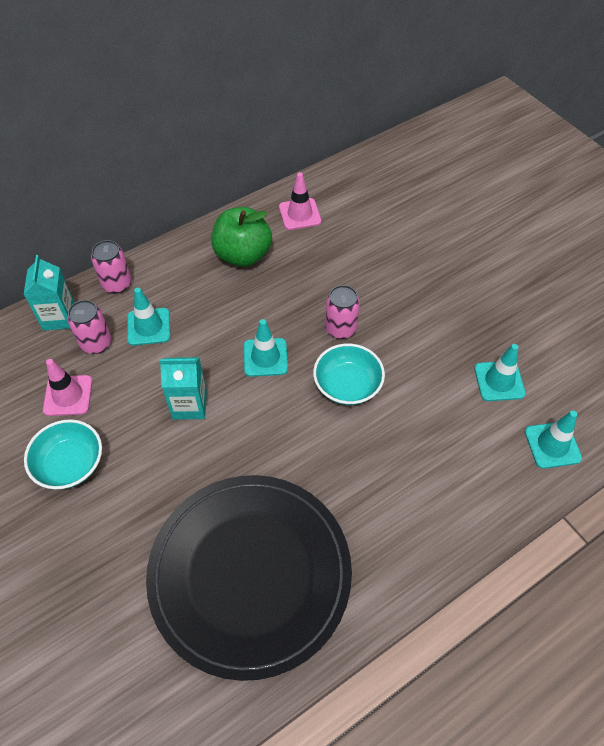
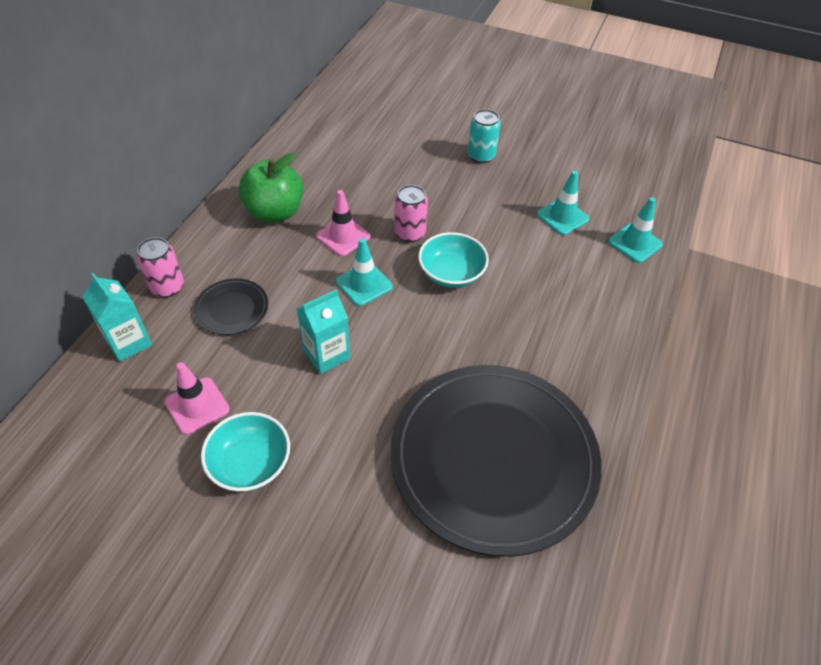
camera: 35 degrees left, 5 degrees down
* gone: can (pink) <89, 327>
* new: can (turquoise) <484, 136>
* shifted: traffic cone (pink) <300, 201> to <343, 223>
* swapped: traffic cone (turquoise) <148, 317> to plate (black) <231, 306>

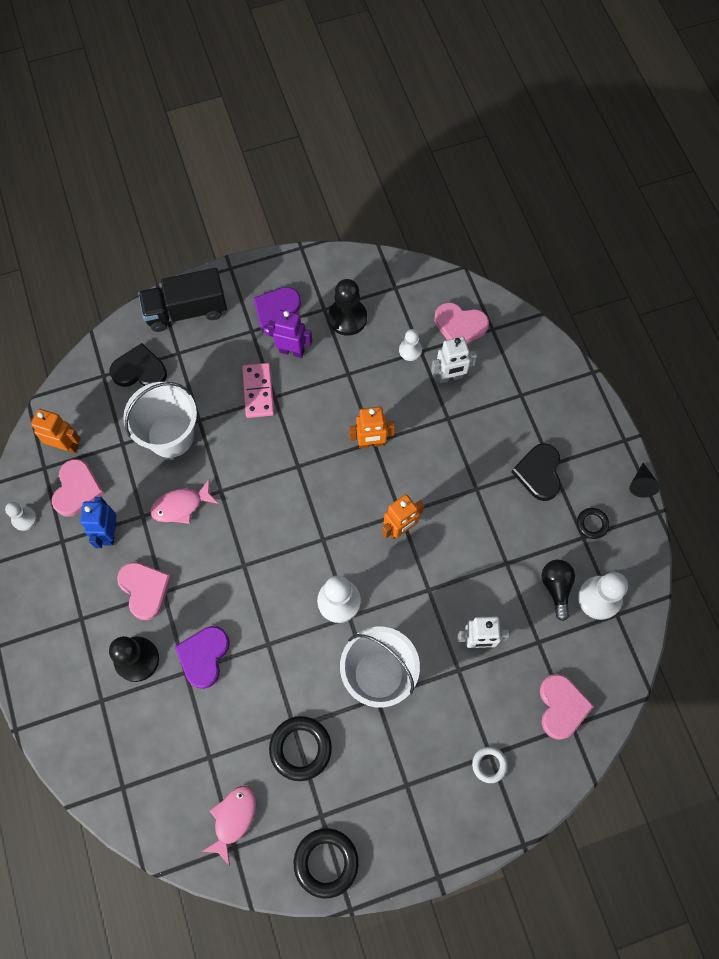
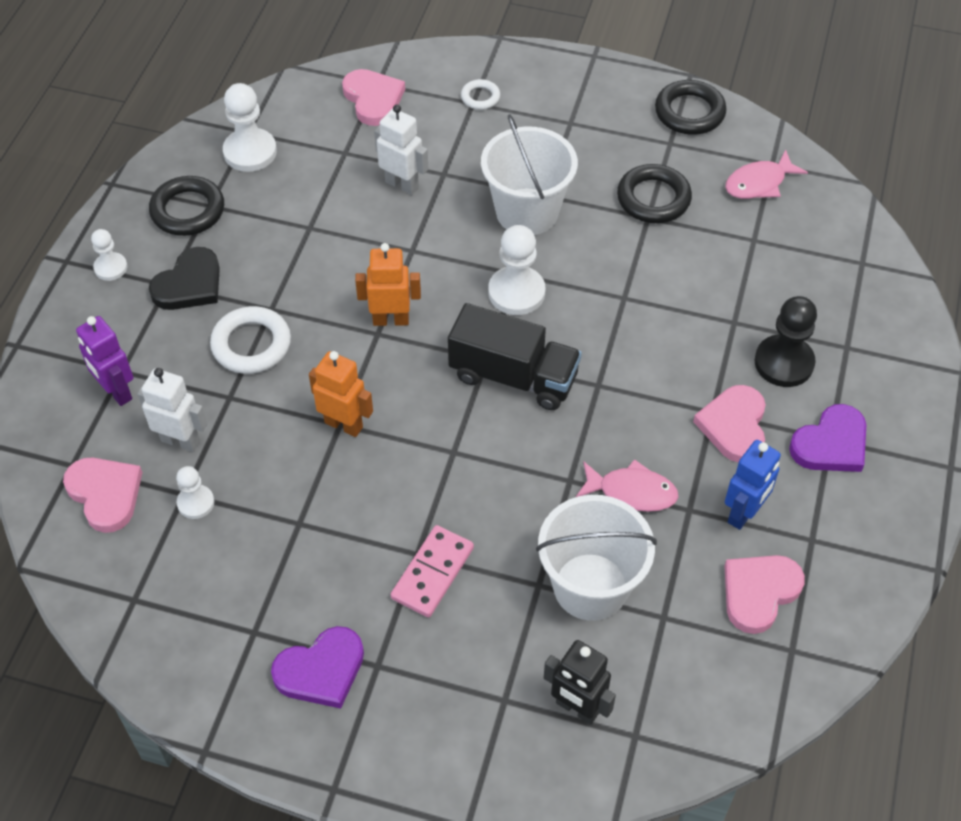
camera: 145 degrees left, 15 degrees down
* gone: robot (orange) <55, 431>
* gone: pawn (black) <347, 307>
* gone: light bulb (black) <558, 590>
* gone: cone (black) <644, 480>
* new: ring (white) <250, 340>
* shifted: pawn (white) <21, 516> to <109, 255>
* shifted: truck (black) <182, 300> to <515, 356>
* shifted: heart (purple) <202, 657> to <827, 438>
* shifted: robot (purple) <290, 334> to <104, 361>
* swapped: heart (black) <138, 365> to robot (black) <580, 682>
* rotated: heart (pink) <567, 707> = <373, 97> 120 degrees clockwise
* scaled: ring (black) <593, 523> = <186, 206> x1.78

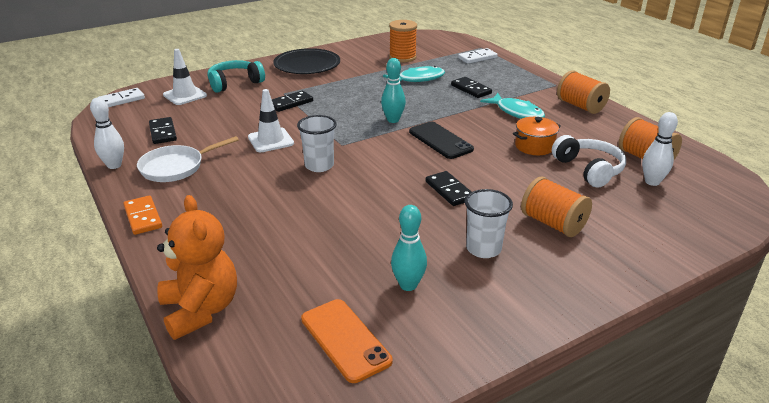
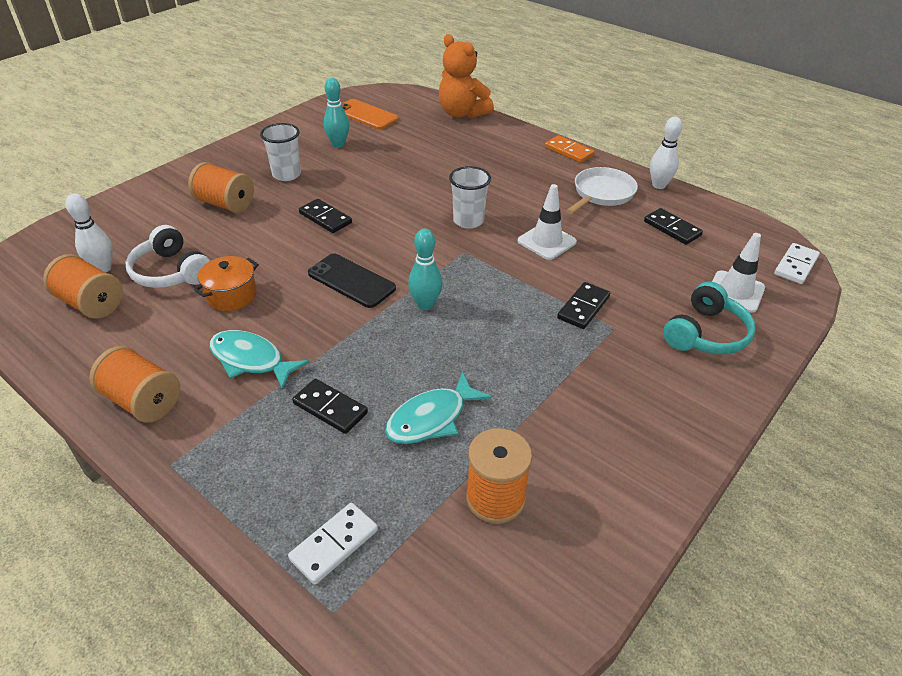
camera: 160 degrees right, 10 degrees up
* gone: plate (black) <306, 61>

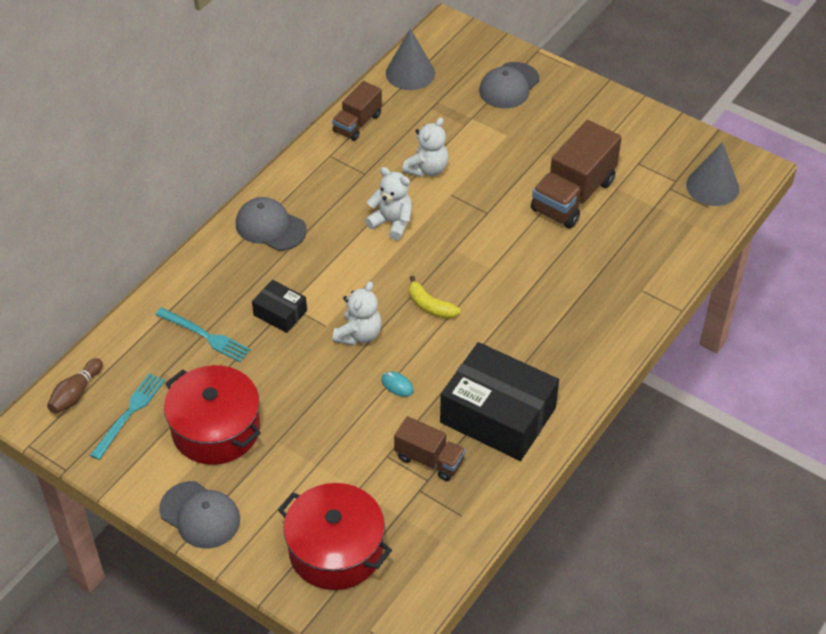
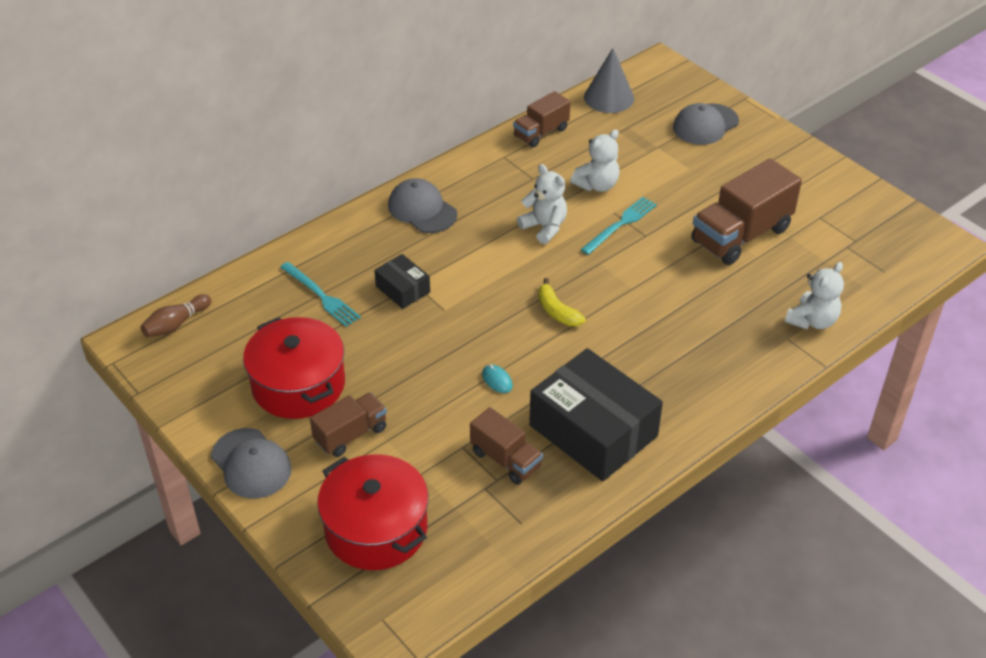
camera: 15 degrees right, 5 degrees down
* gone: cone (grey) <712, 174>
* new: truck (brown) <348, 424>
* shifted: fork (turquoise) <127, 416> to <618, 226>
* shifted: teddy bear (white) <357, 313> to <814, 295>

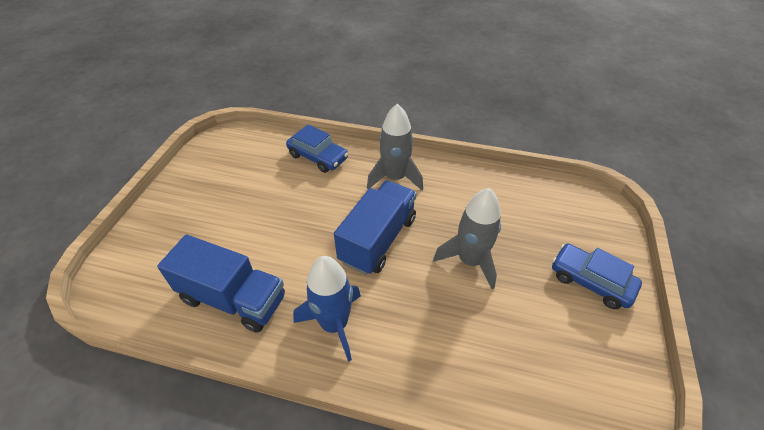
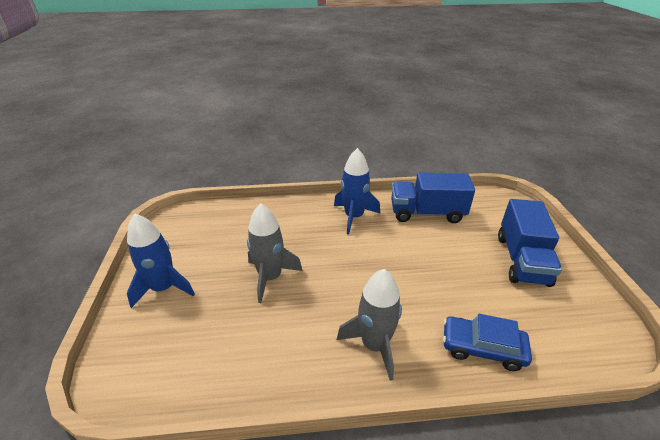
camera: 160 degrees right, 10 degrees down
* shifted: truck (blue) <375, 228> to <530, 243>
* swapped: car (blue) <597, 276> to rocket (blue) <161, 260>

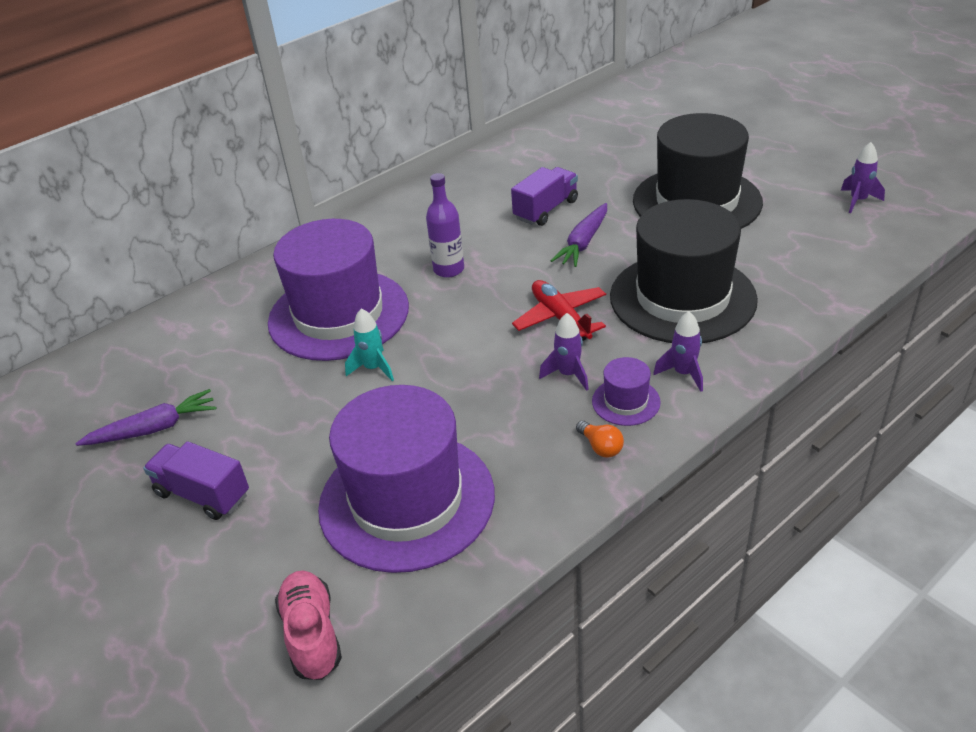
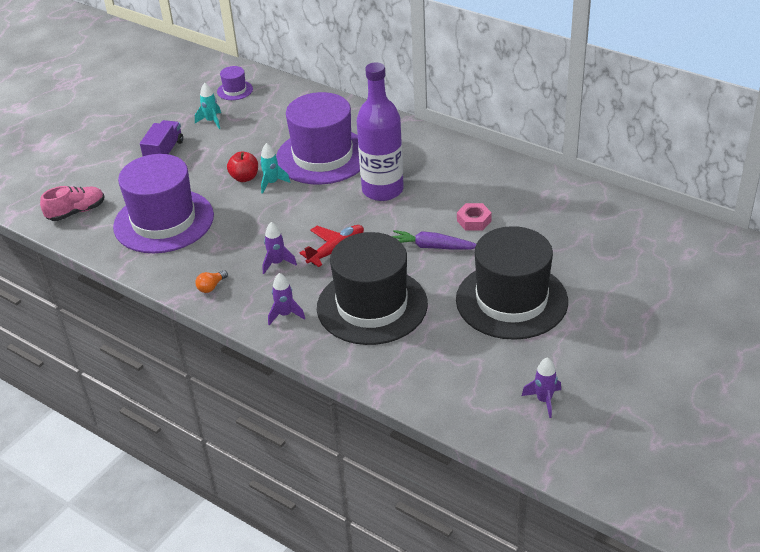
camera: 75 degrees right, 0 degrees up
* new: apple (red) <242, 167>
* shifted: hat (purple) <626, 391> to <235, 83>
* swapped: carrot (purple) <145, 417> to rocket (turquoise) <208, 106>
* swapped: truck (purple) <544, 196> to nut (pink) <474, 217>
* scaled: bottle (purple) <445, 225> = <380, 131> x1.83

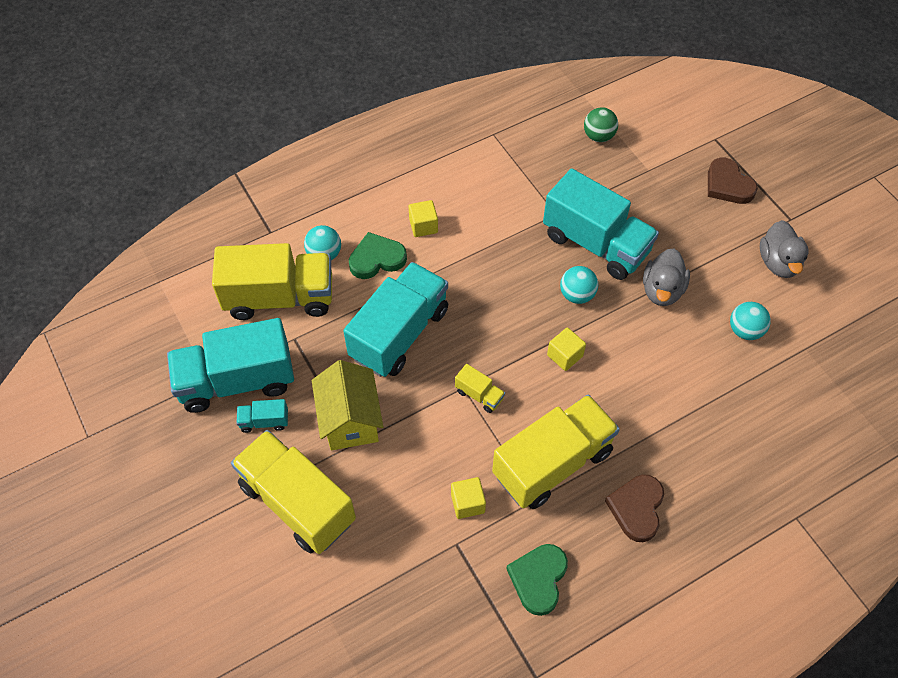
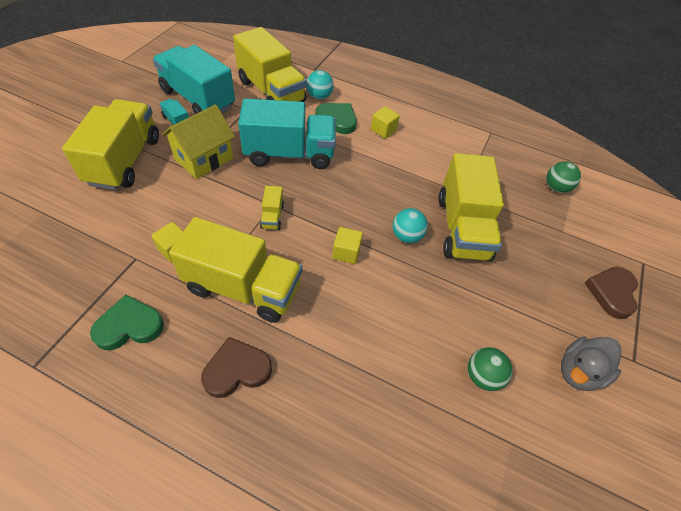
camera: 50 degrees right, 5 degrees down
* gone: duck (grey) <666, 277>
* repainted: truck (turquoise) <601, 224> to truck (yellow) <471, 207>
* repainted: ball (turquoise) <750, 321> to ball (green) <490, 369>

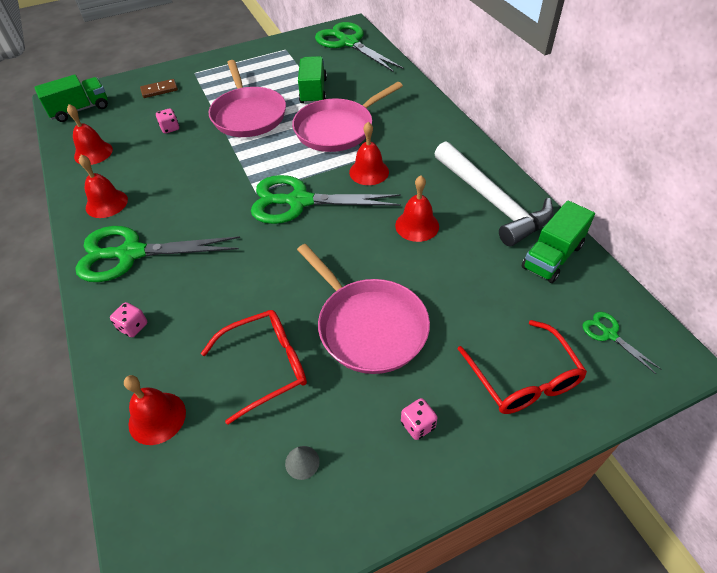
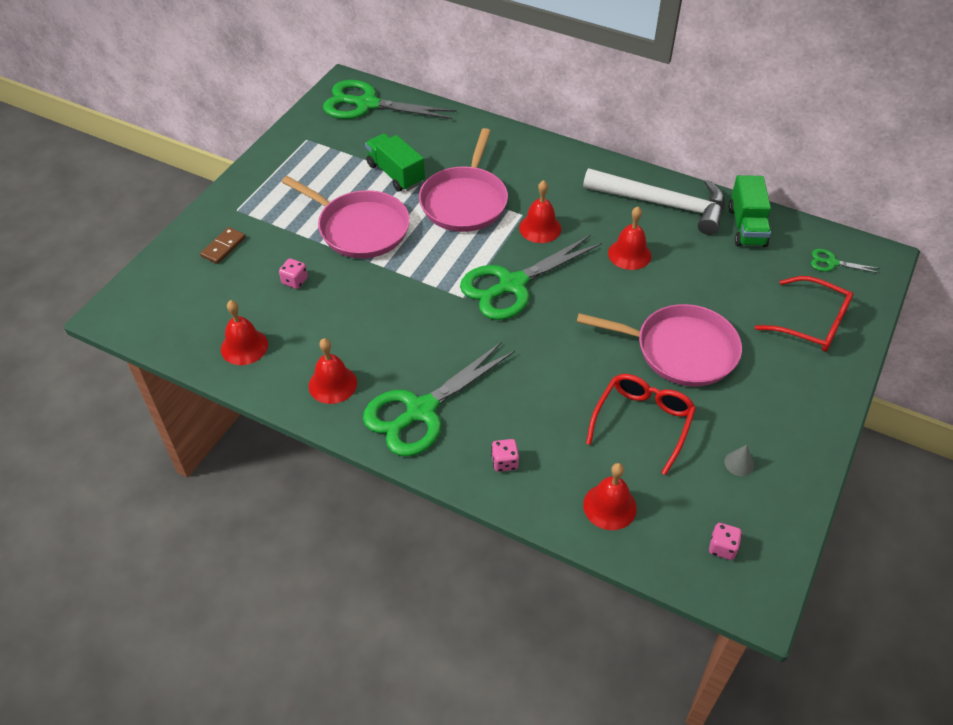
camera: 40 degrees left, 0 degrees up
* gone: truck (green) <71, 98>
* shifted: dice (pink) <419, 419> to <725, 541>

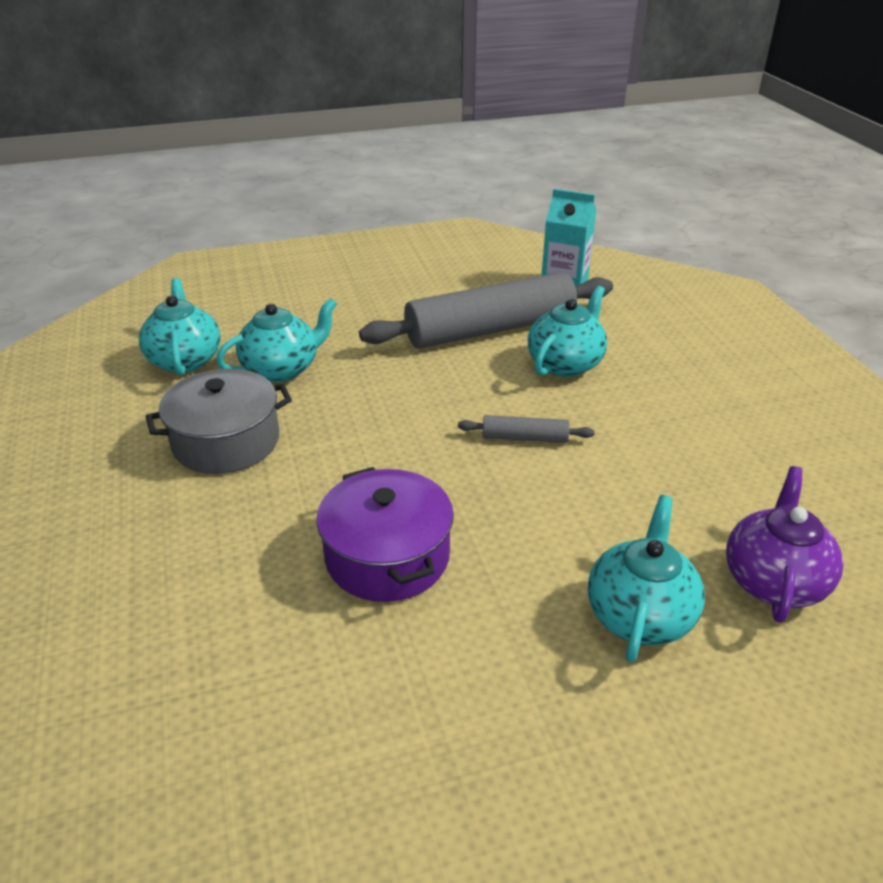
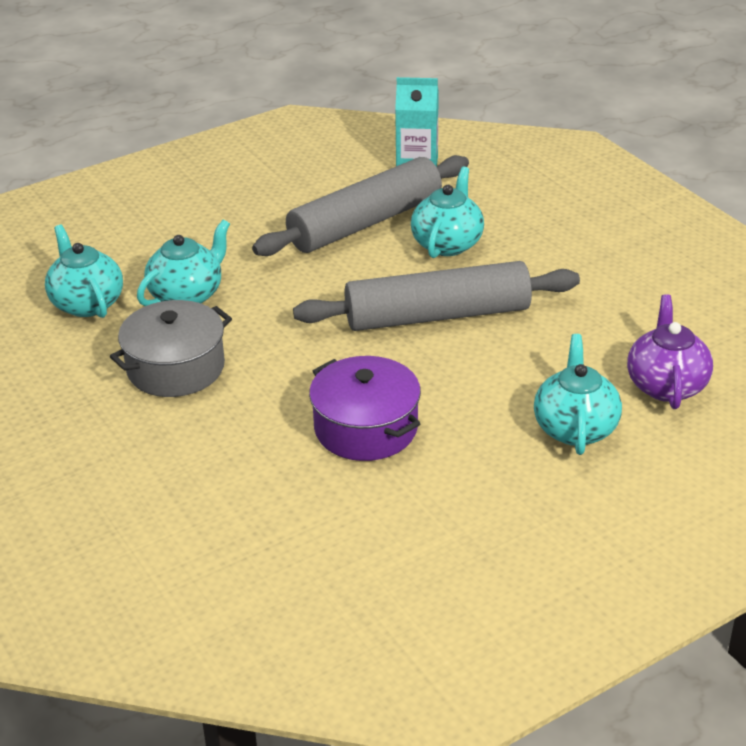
camera: 15 degrees left, 0 degrees up
* scaled: rolling pin (grey) <526, 429> = <436, 296> x2.39

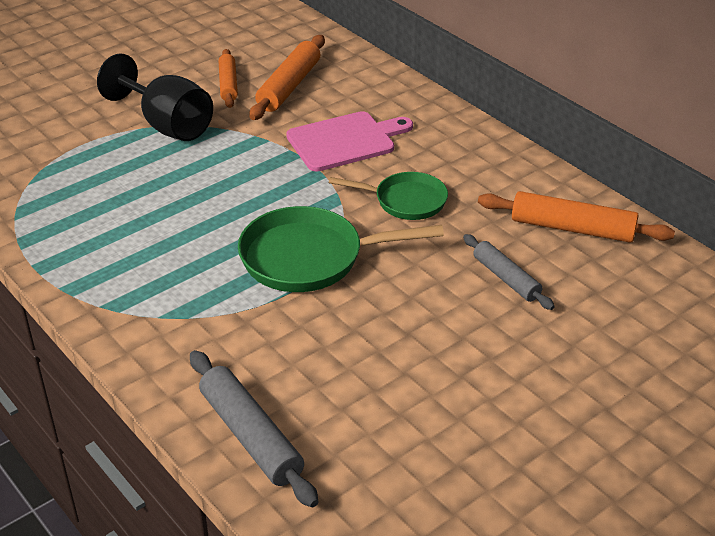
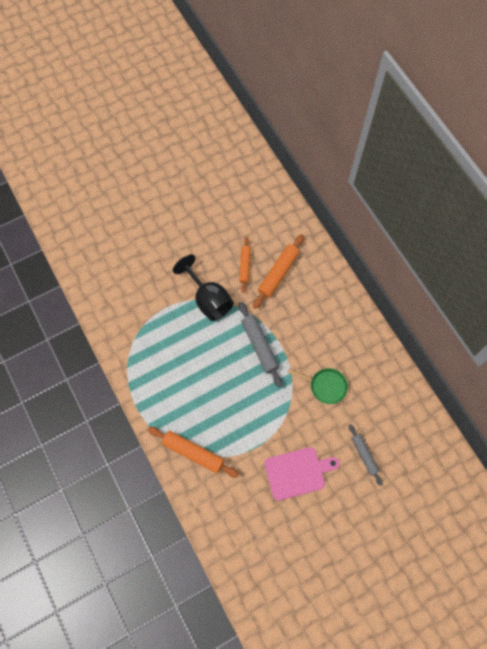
camera: 10 degrees right, 30 degrees up
* gone: pan (green) <341, 249>
* shifted: rolling pin (grey) <254, 428> to <260, 345>
* shifted: cutting board (pink) <349, 141> to <302, 474>
* shifted: rolling pin (orange) <576, 217> to <193, 452>

